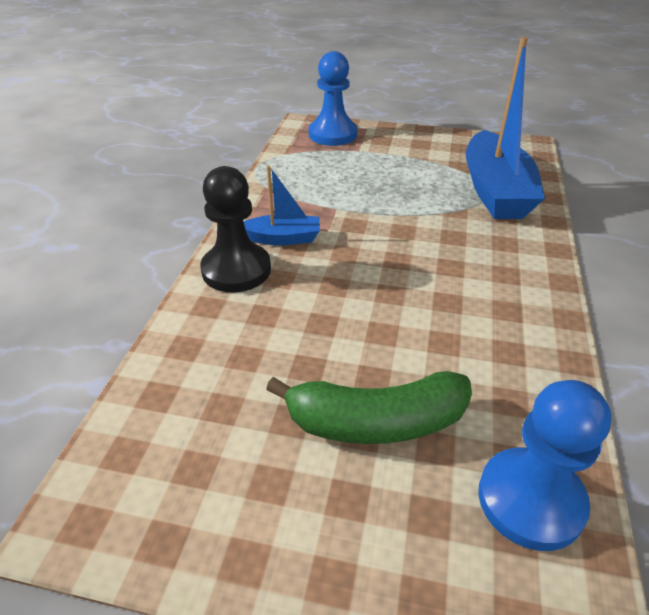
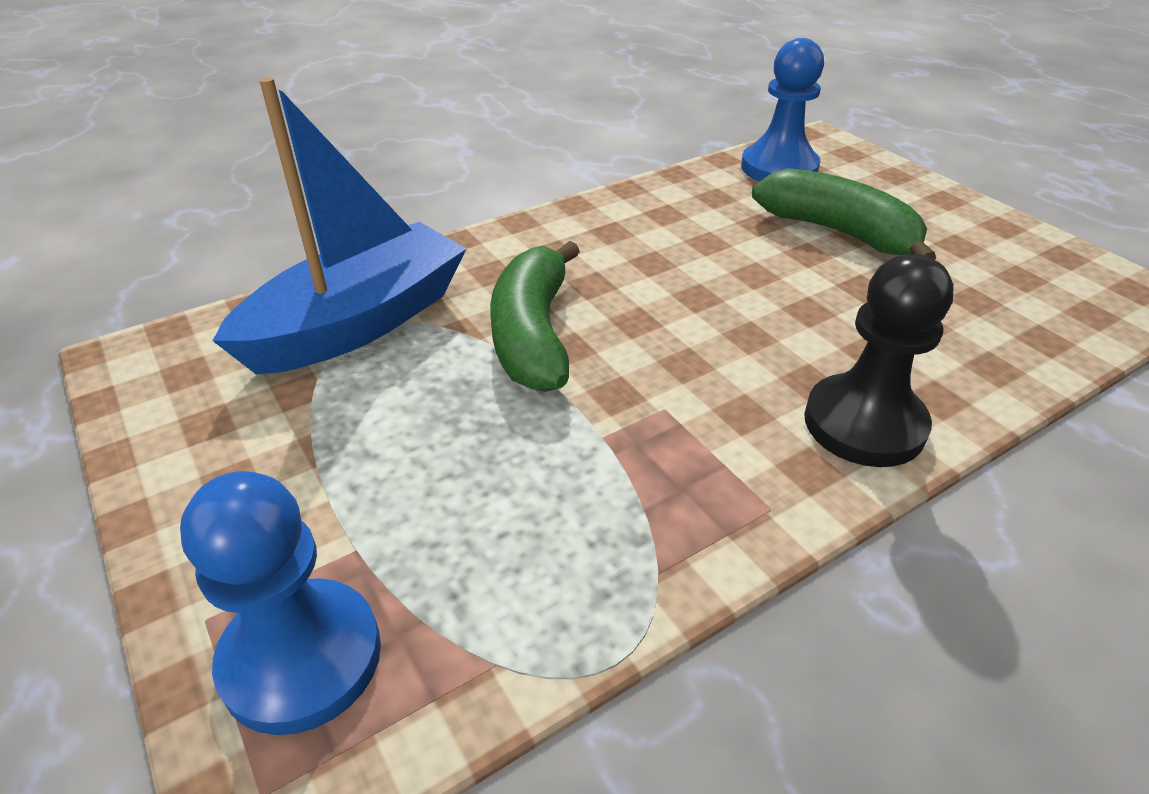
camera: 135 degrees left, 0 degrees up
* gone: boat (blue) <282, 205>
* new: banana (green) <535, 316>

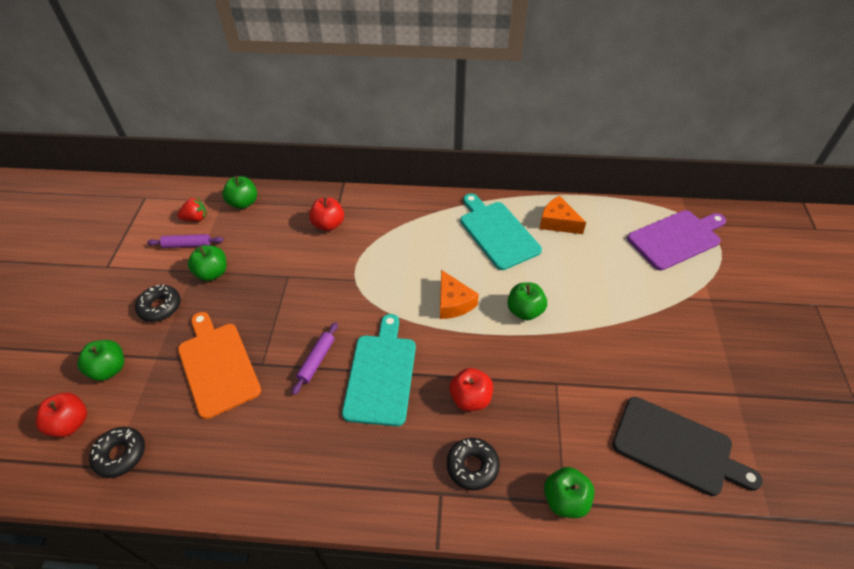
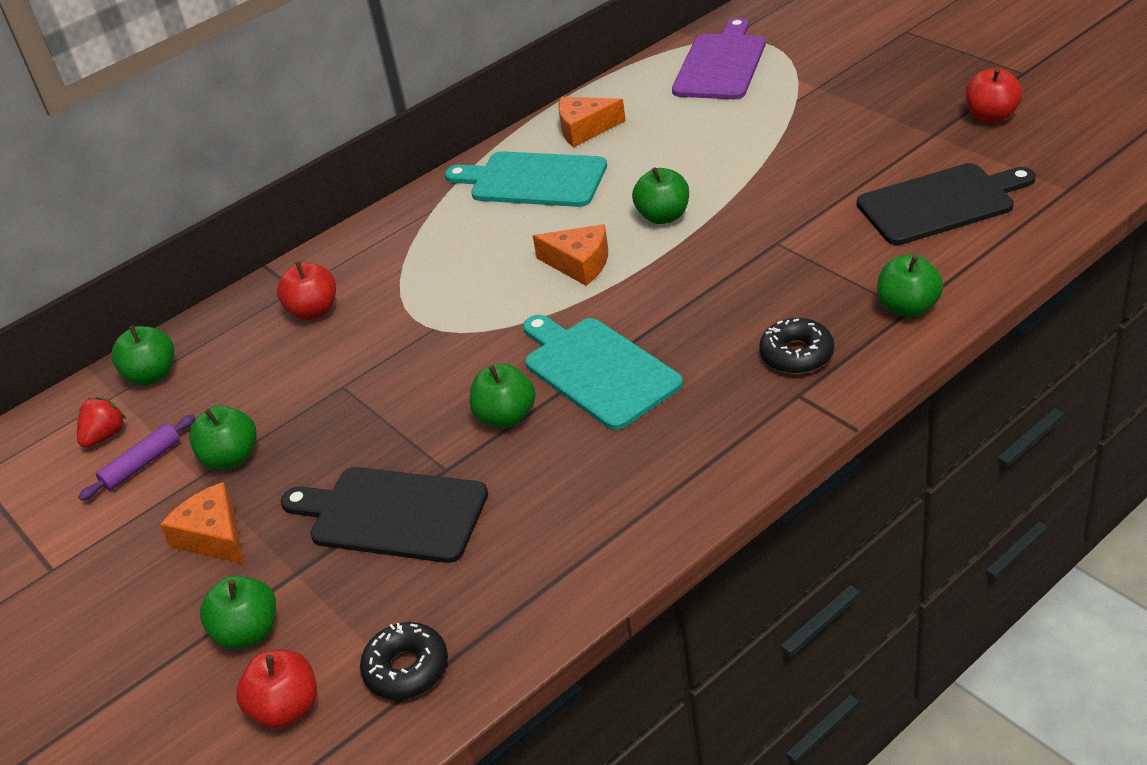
camera: 40 degrees left, 10 degrees down
* shifted: apple (red) <471, 389> to <994, 95>
* swapped: donut (black) <158, 303> to cheese (orange) <202, 523>
* swapped: rolling pin (purple) <315, 358> to apple (green) <503, 396>
* repainted: cutting board (orange) <219, 365> to cutting board (black) <384, 515>

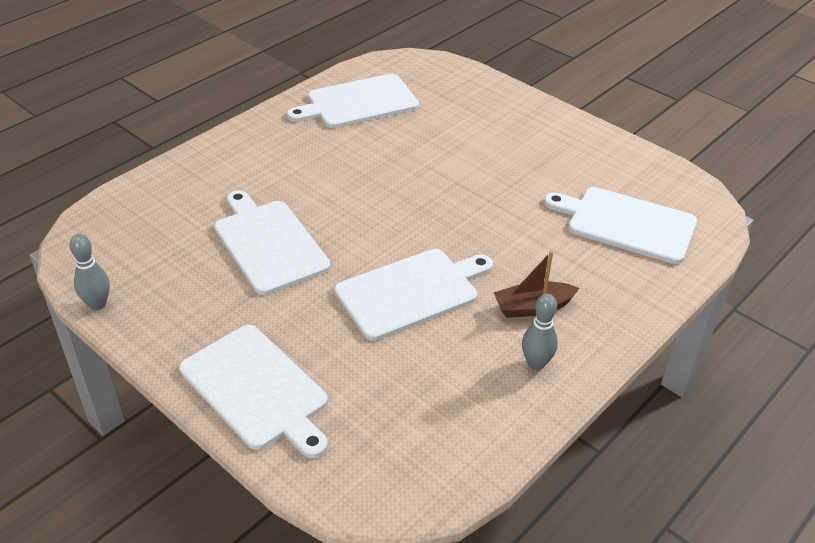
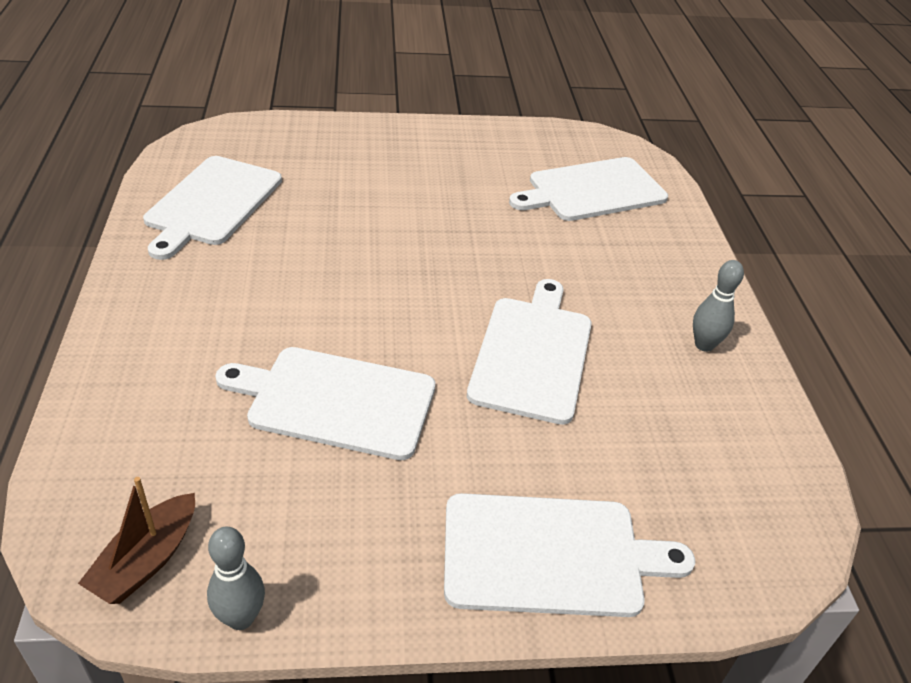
camera: 50 degrees left, 0 degrees up
* shifted: boat (brown) <536, 284> to <136, 540>

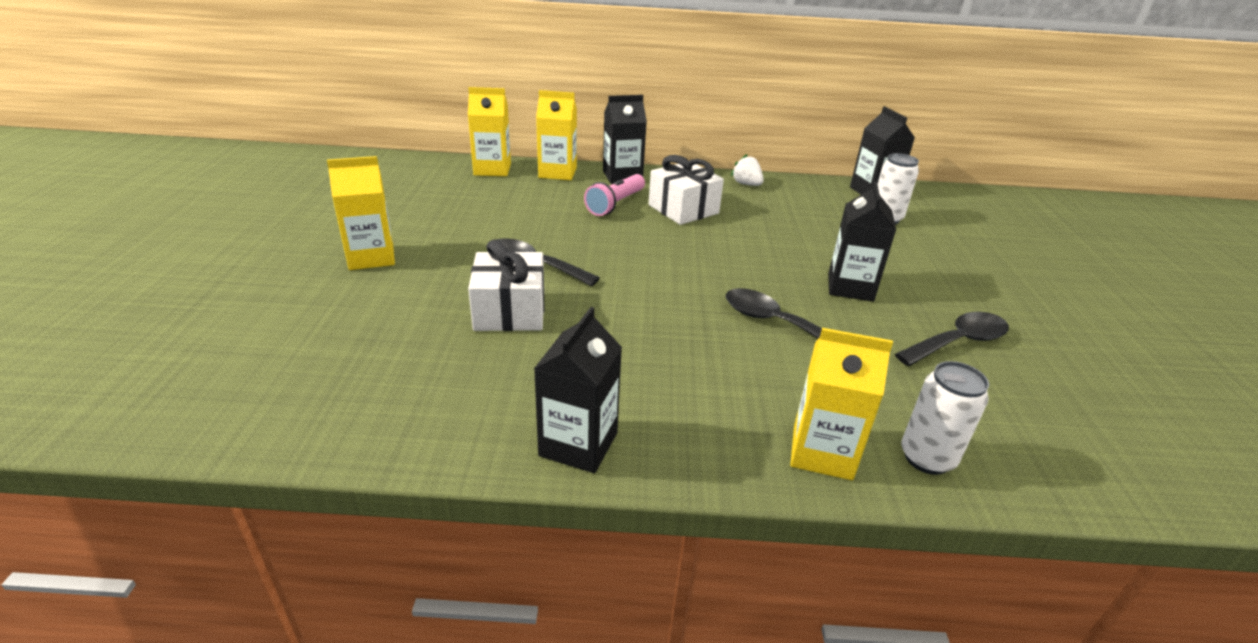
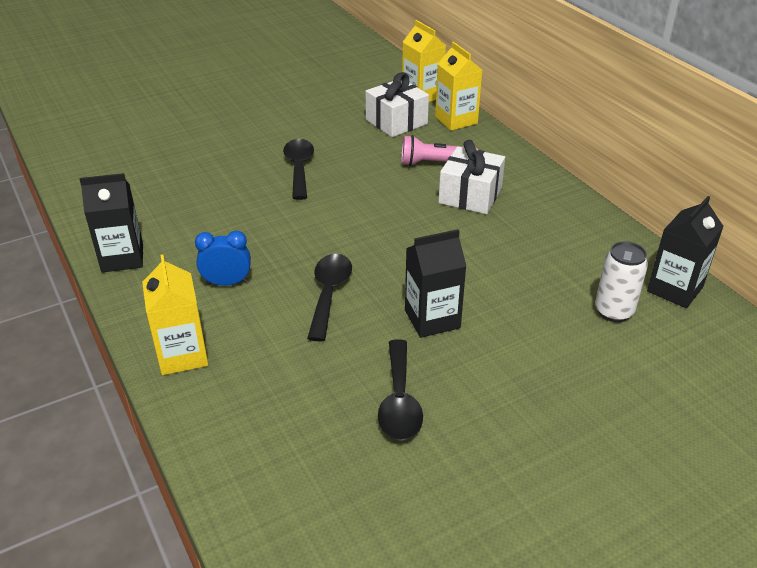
camera: 60 degrees right, 5 degrees up
* gone: carton (yellow) <361, 213>
* gone: carton (black) <625, 139>
* gone: strawberry (white) <747, 170>
* gone: can (white) <945, 418>
* new: clock (blue) <223, 258>
* shifted: gift (white) <506, 285> to <397, 104>
* rotated: spoon (black) <952, 339> = <400, 390> 60 degrees clockwise

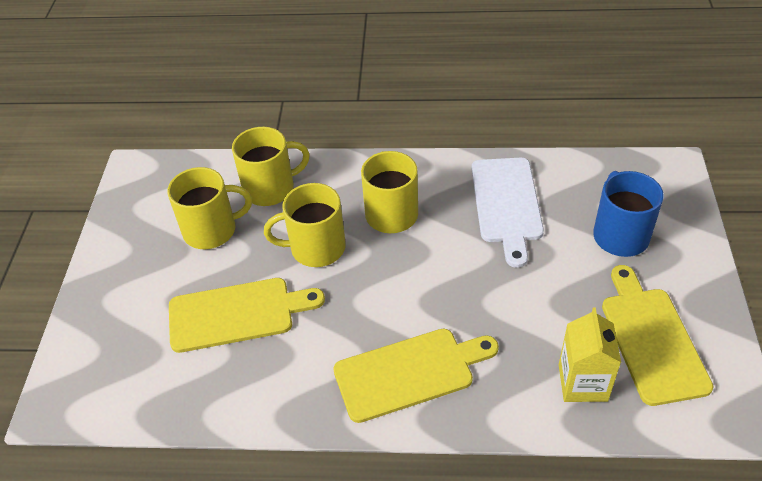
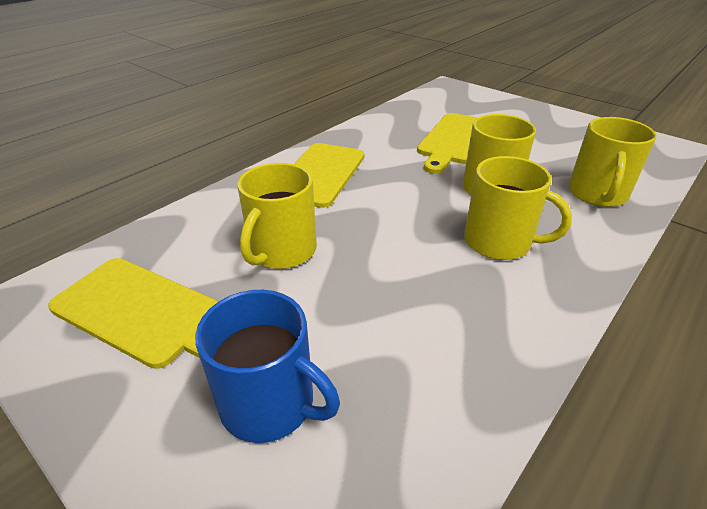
camera: 125 degrees right, 10 degrees down
* gone: cutting board (white) <507, 213>
* gone: carton (yellow) <590, 355>
* shifted: mug (yellow) <209, 208> to <277, 216>

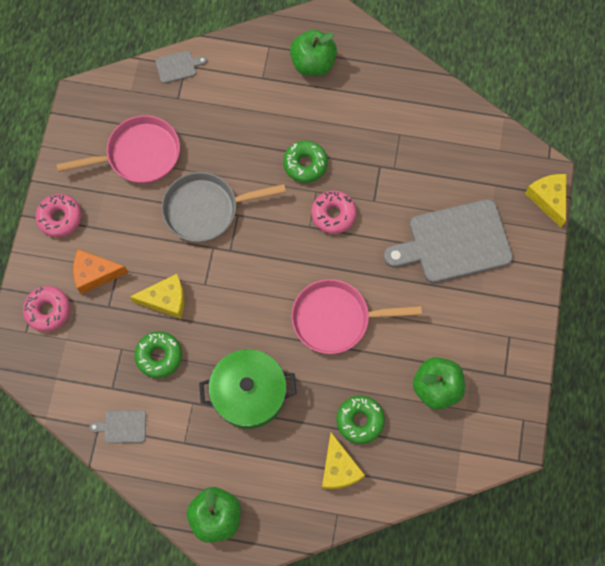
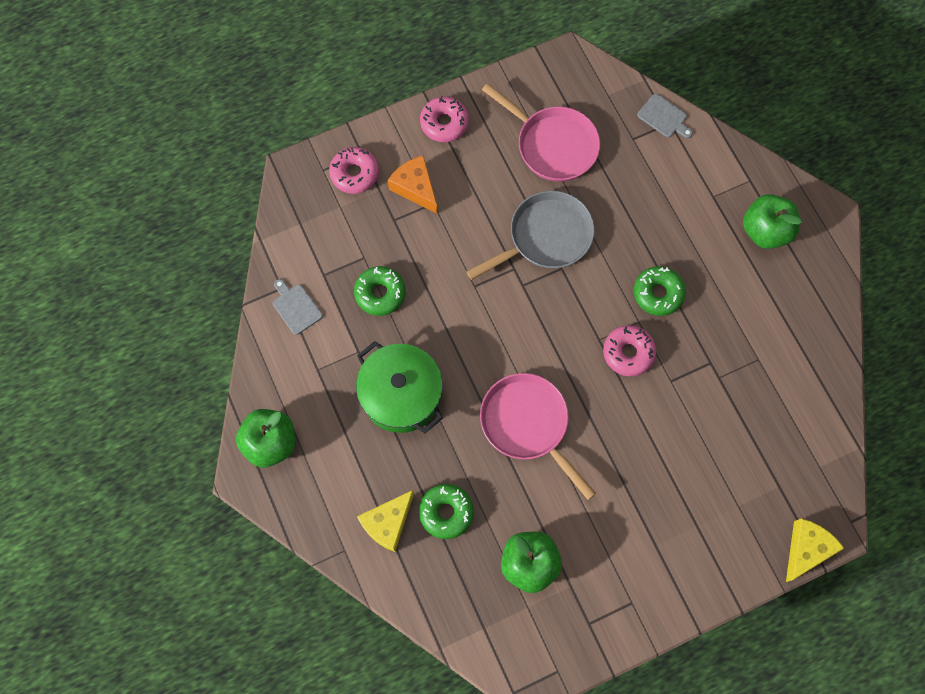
camera: 55 degrees right, 0 degrees up
* gone: cheese (yellow) <157, 296>
* gone: cutting board (grey) <448, 241>
* rotated: pan (grey) <224, 207> = <530, 235> 105 degrees clockwise

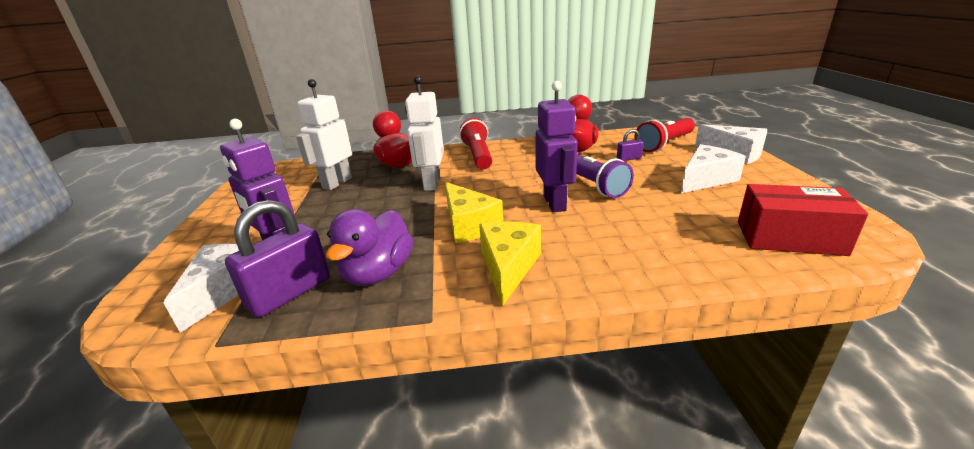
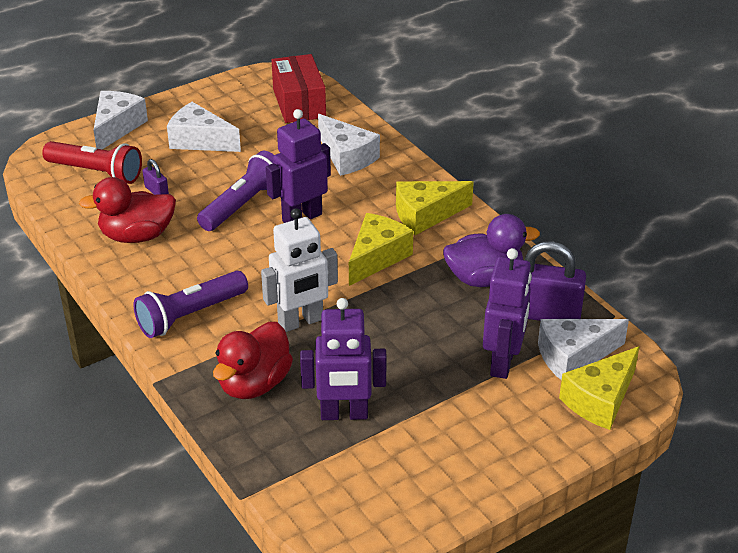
camera: 120 degrees left, 10 degrees up
* new: cheese (white) <349, 145>
* new: cheese (yellow) <599, 388>
* repainted: robot (white) <324, 134> to robot (purple) <343, 359>
* repainted: flashlight (red) <475, 143> to flashlight (purple) <190, 304>

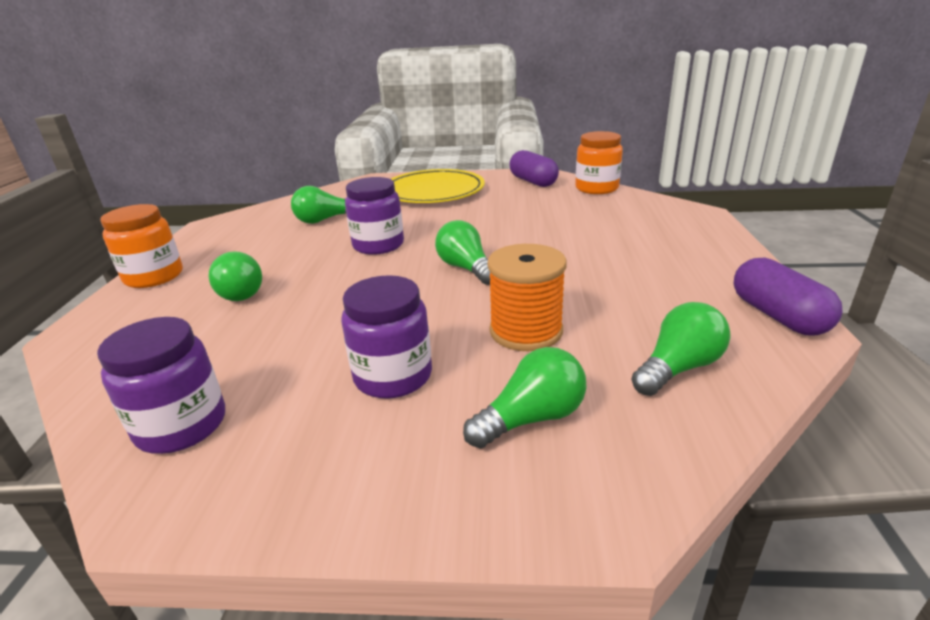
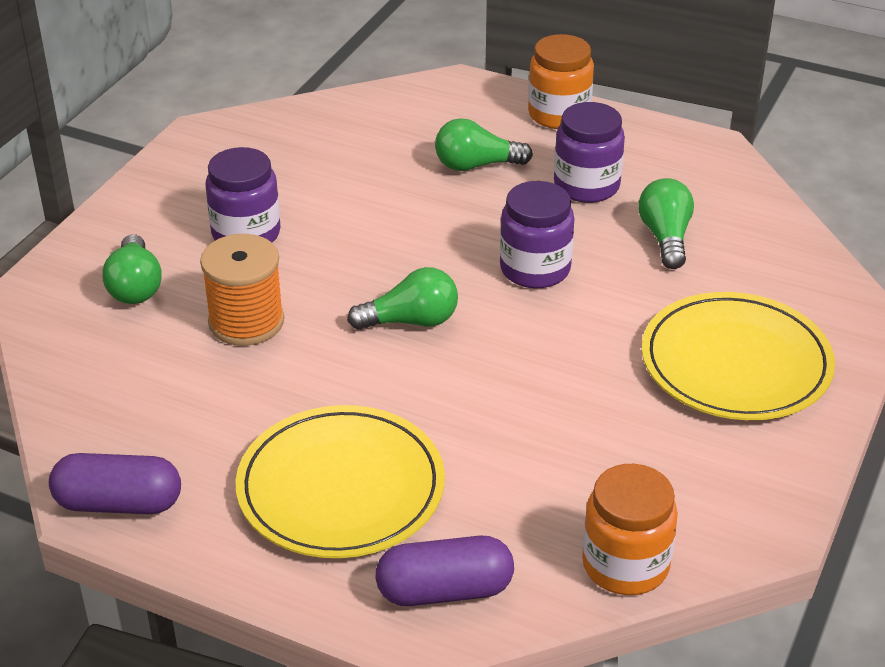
camera: 110 degrees right, 10 degrees up
* gone: light bulb (green) <681, 349>
* new: plate (yellow) <340, 481>
* shifted: jar (purple) <161, 385> to <589, 152>
* shifted: capsule (purple) <534, 168> to <444, 571>

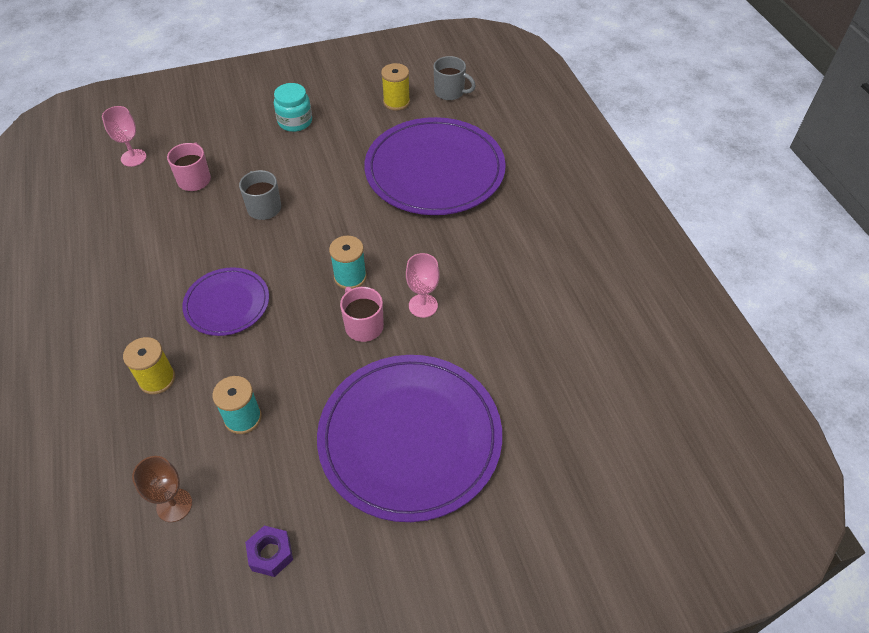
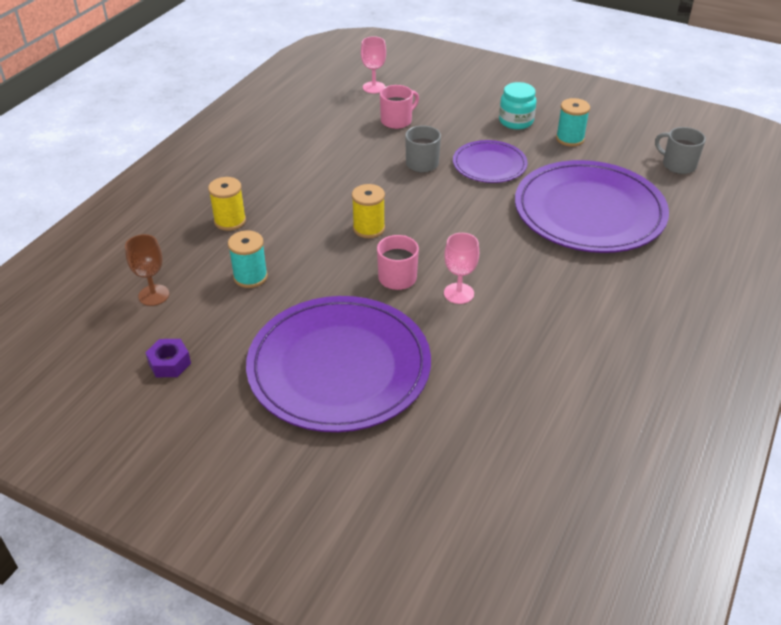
camera: 45 degrees right, 10 degrees down
* shifted: plate (purple) <225, 301> to <490, 161>
* shifted: spool (turquoise) <348, 262> to <573, 122>
* shifted: spool (yellow) <395, 87> to <368, 211>
* rotated: mug (grey) <455, 78> = <680, 150> 150 degrees clockwise

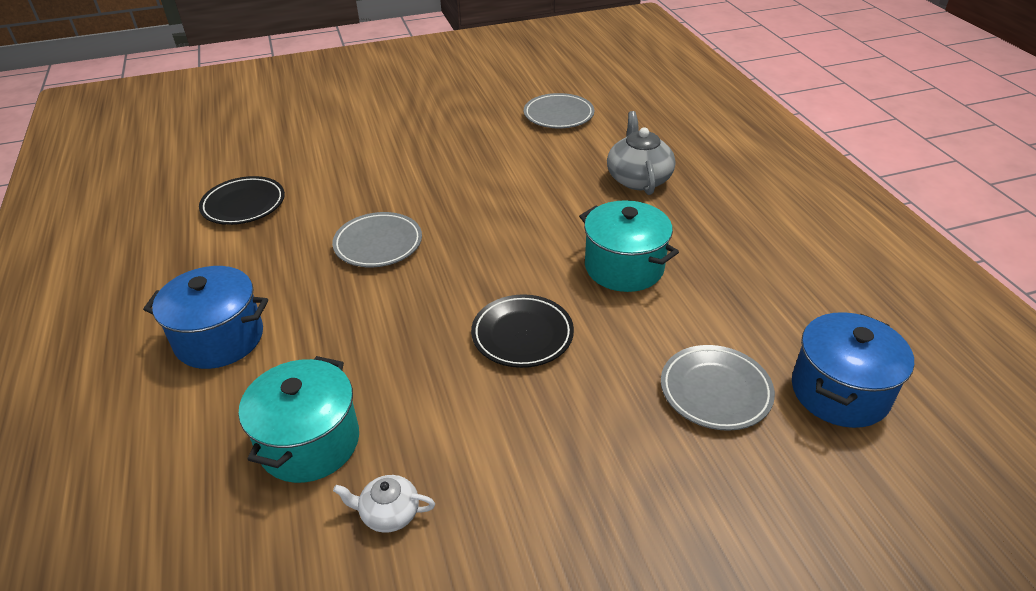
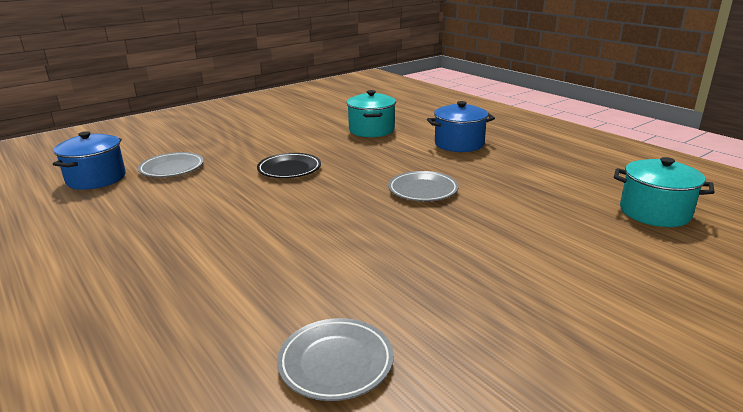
camera: 160 degrees right, 15 degrees down
* gone: plate (black) <242, 200>
* gone: teapot (white) <384, 504>
* gone: teapot (grey) <641, 153>
* shifted: pot (turquoise) <629, 246> to <664, 192>

